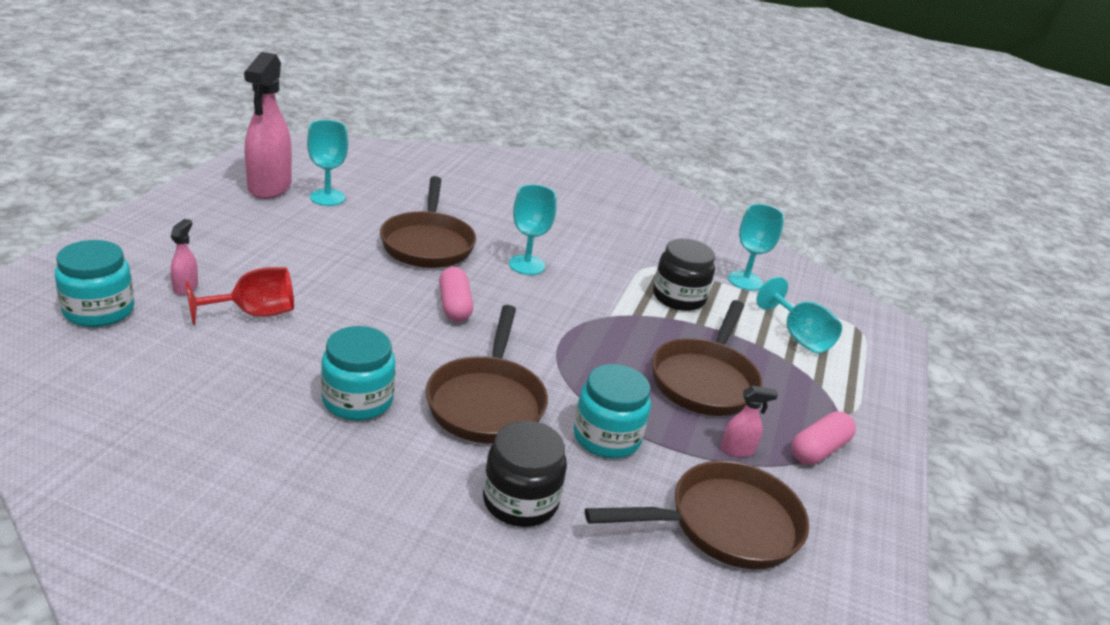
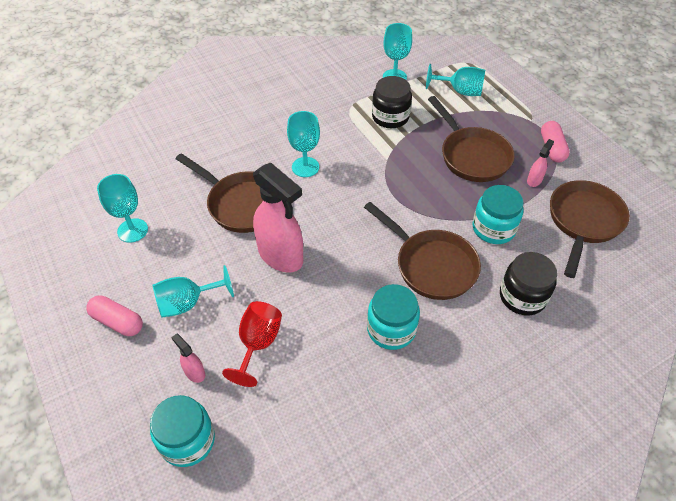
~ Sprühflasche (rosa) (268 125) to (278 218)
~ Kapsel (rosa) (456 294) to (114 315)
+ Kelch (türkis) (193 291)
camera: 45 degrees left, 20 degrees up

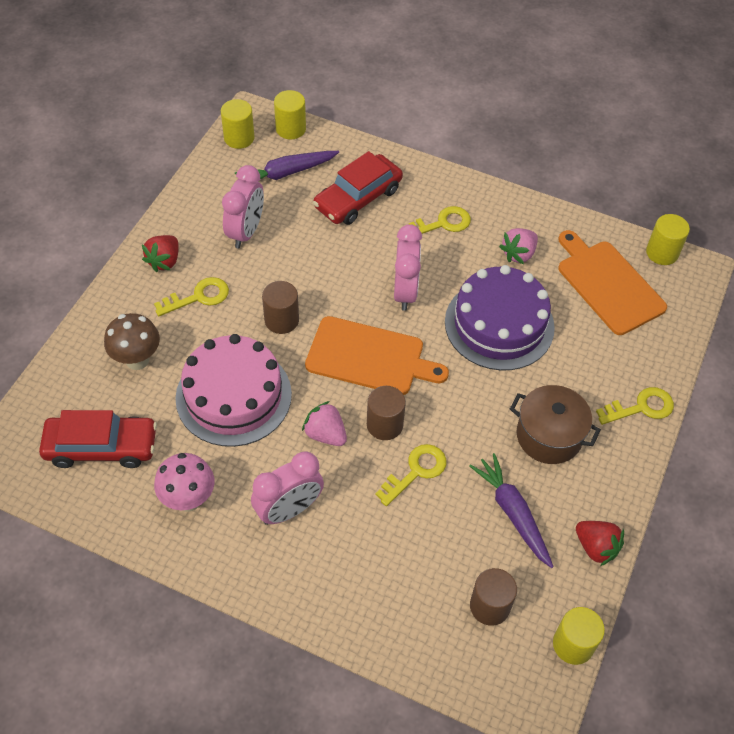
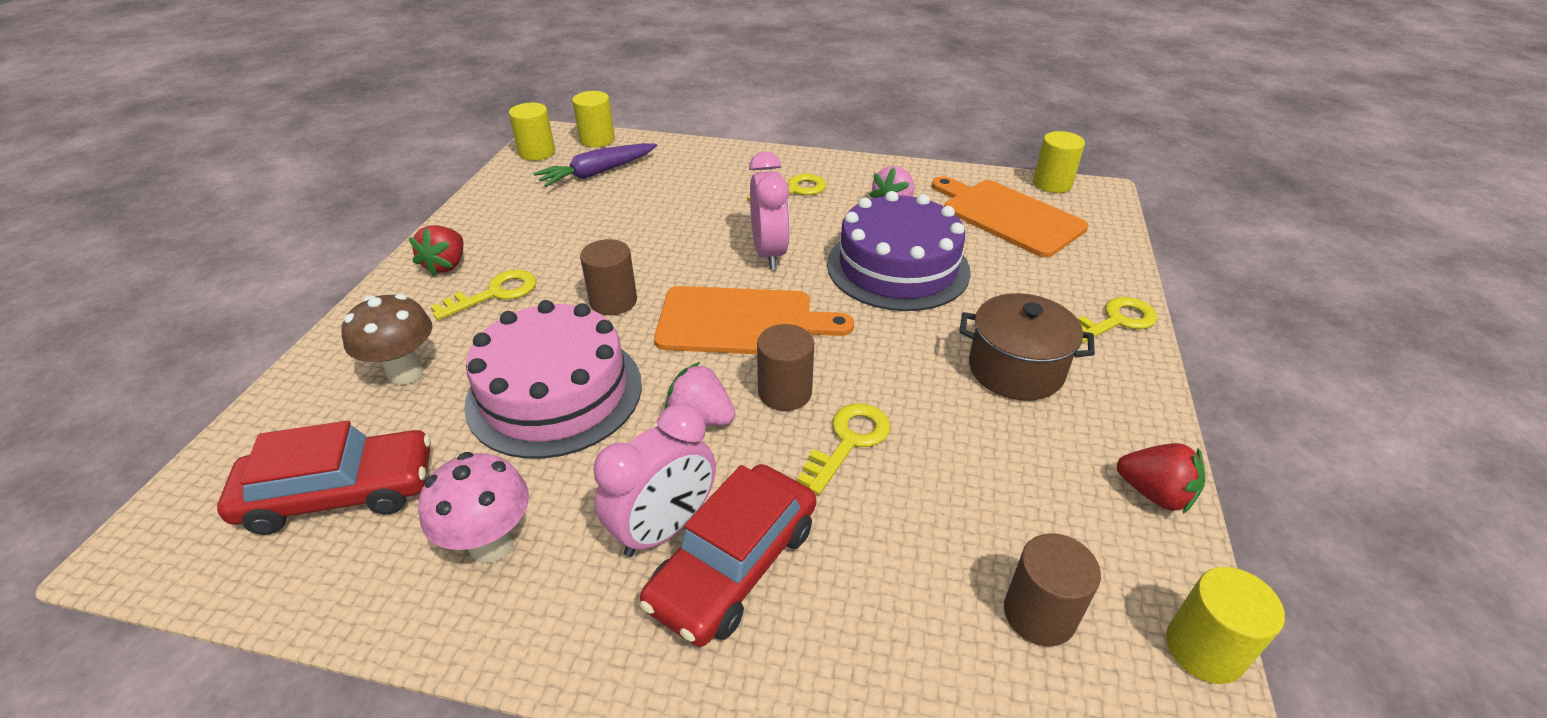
- Wecker (rosa) (243 206)
~ Auto (rot) (358 188) to (728 555)
- Karotte (lila) (511 510)
camera: 10 degrees left, 15 degrees down

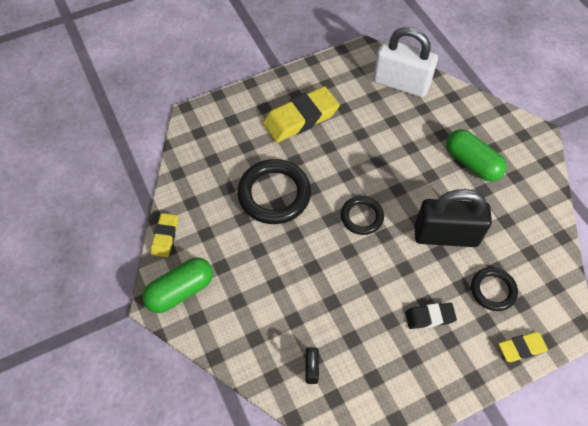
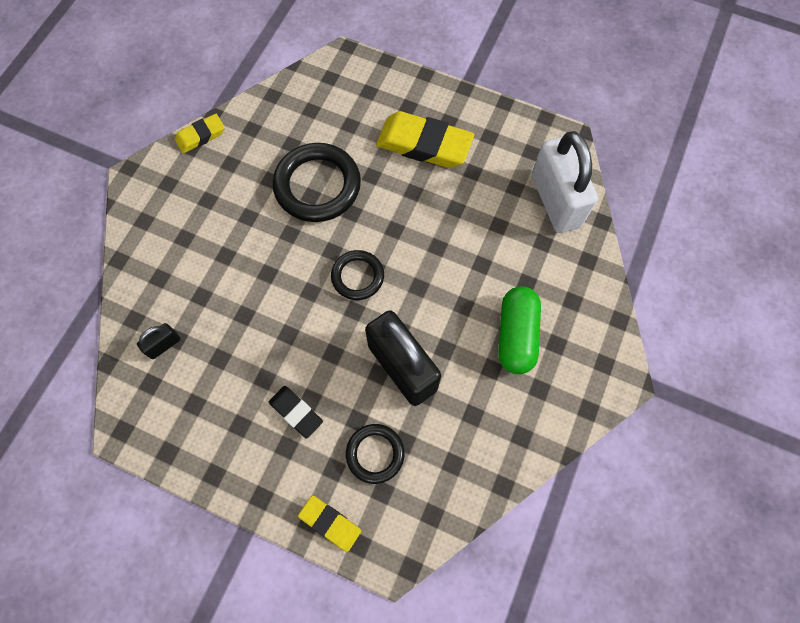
- Kapsel (grün) (177 285)
camera: 50 degrees right, 10 degrees up

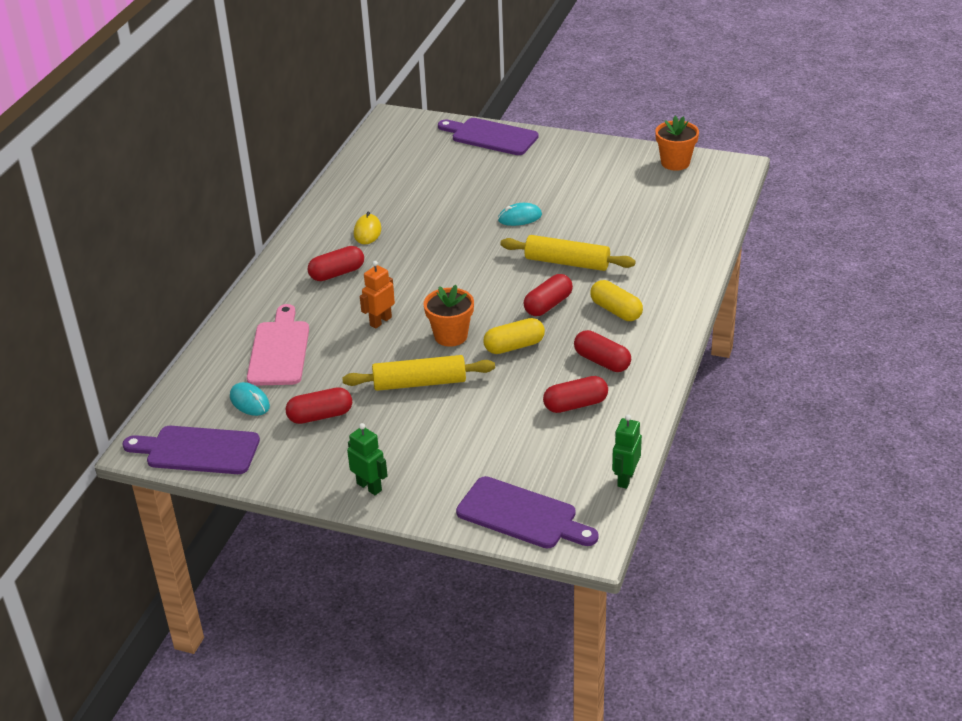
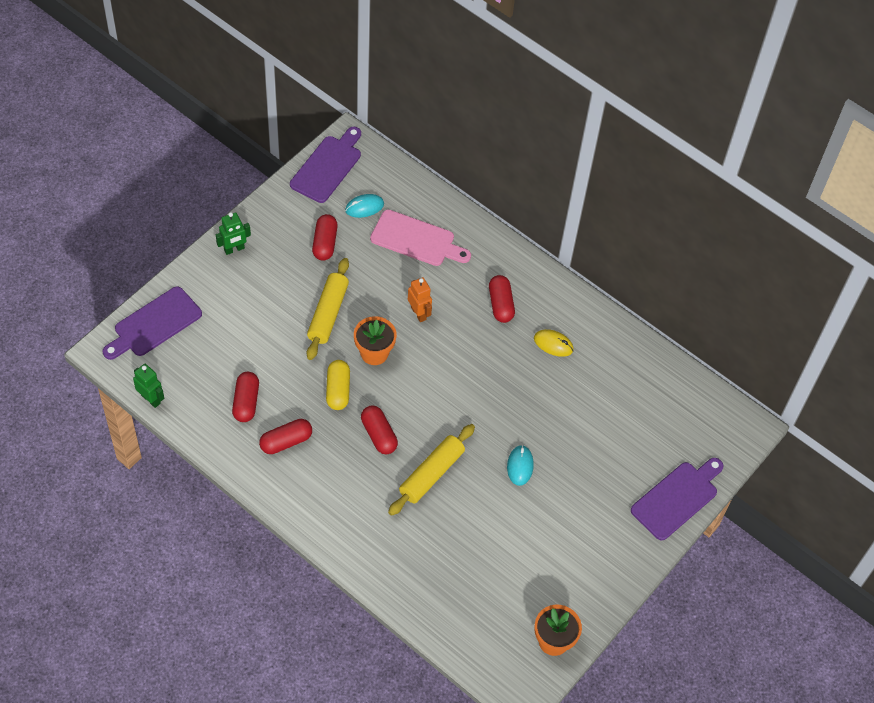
- Kapsel (gelb) (616 300)
camera: 105 degrees right, 20 degrees up

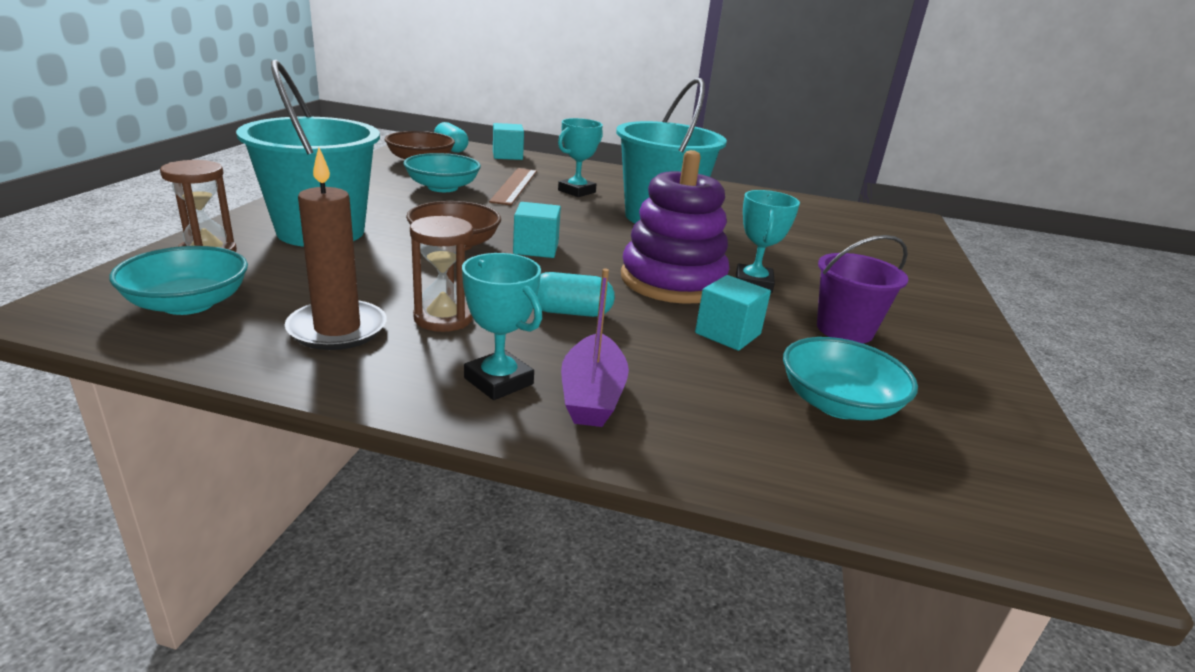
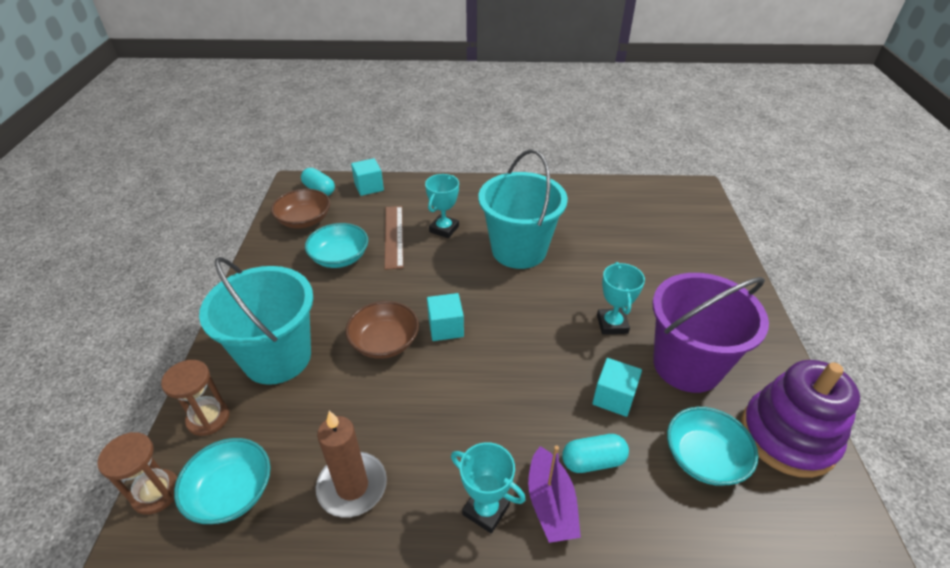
~ Sanduhr (braun) (441 274) to (137 473)
~ Kapsel (türkis) (576 294) to (595 453)
~ Stapelspielzeug (lila) (675 227) to (800 419)
~ Eimer (lila) (862 289) = (711 333) x1.72
camera: 10 degrees left, 15 degrees up

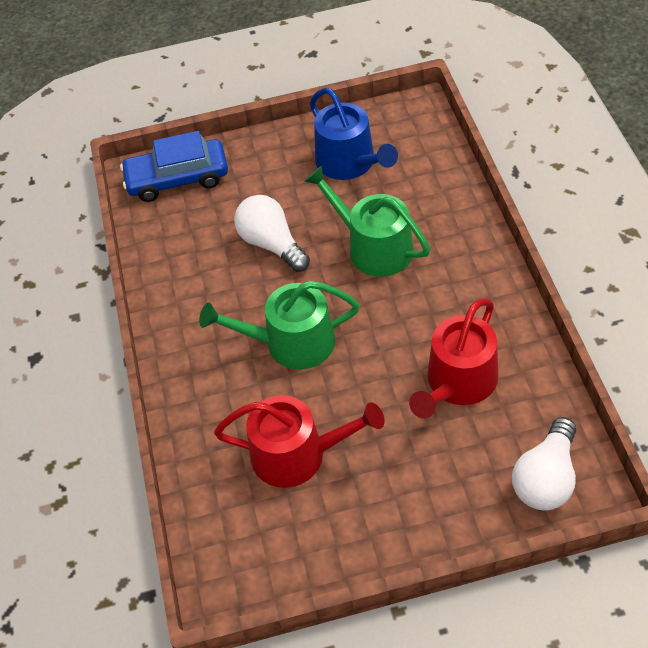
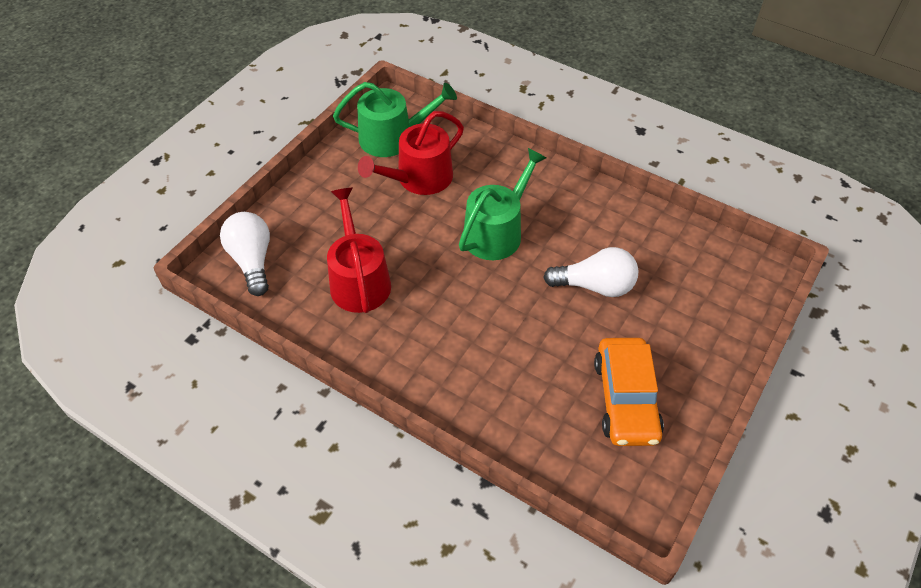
- Auto (blau) (174 166)
~ Gießkanne (grün) (367 221) to (395 119)
~ Gießkanne (blau) (354 134) to Auto (orange) (629 392)
camera: 130 degrees right, 0 degrees up

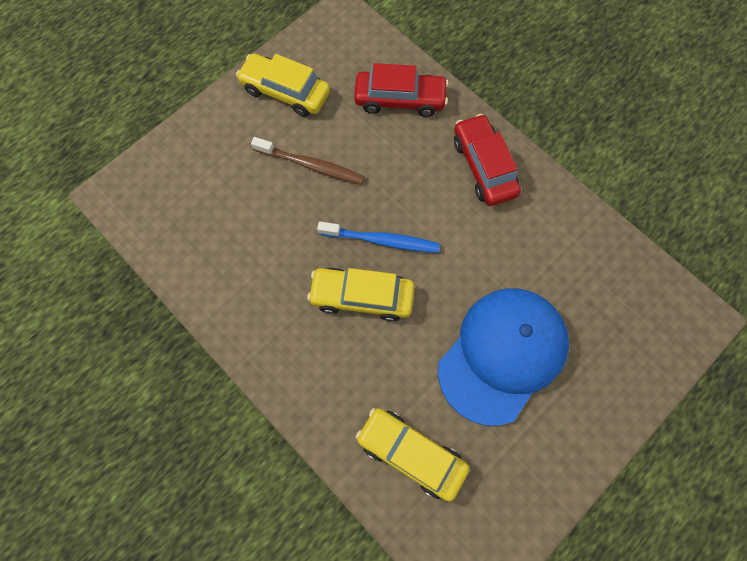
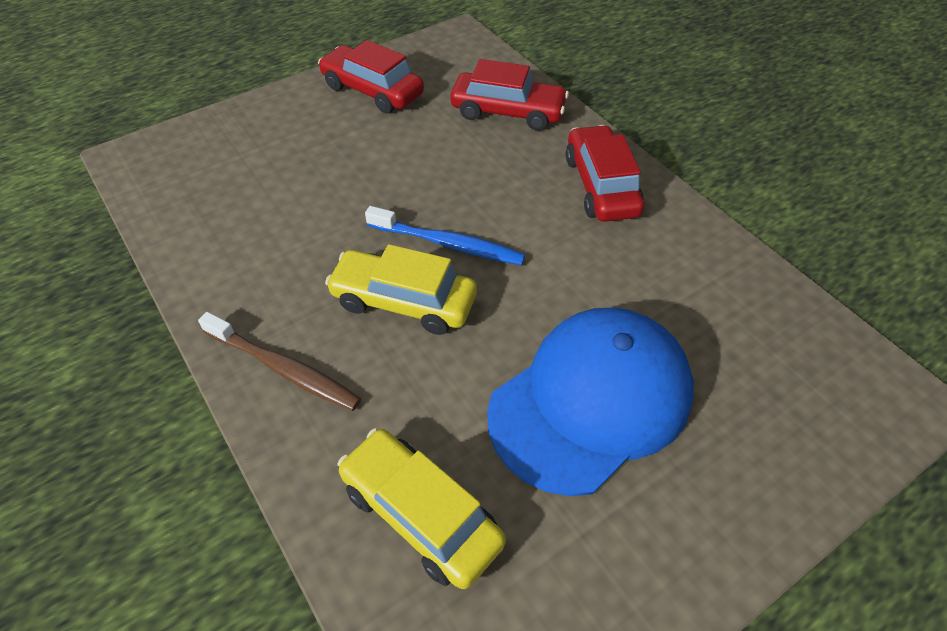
~ Auto (gelb) (283 85) to Auto (rot) (371 77)
~ Zahnbürste (braun) (308 161) to (279 361)
camera: 10 degrees right, 20 degrees down

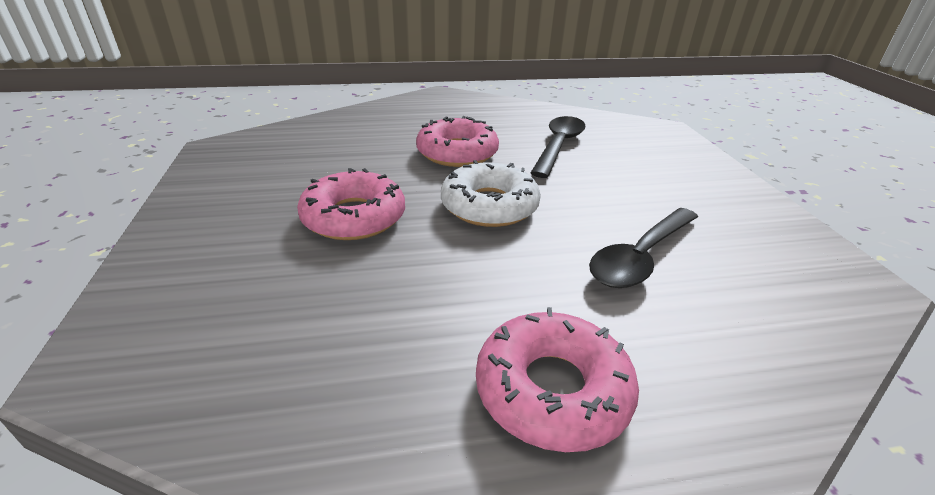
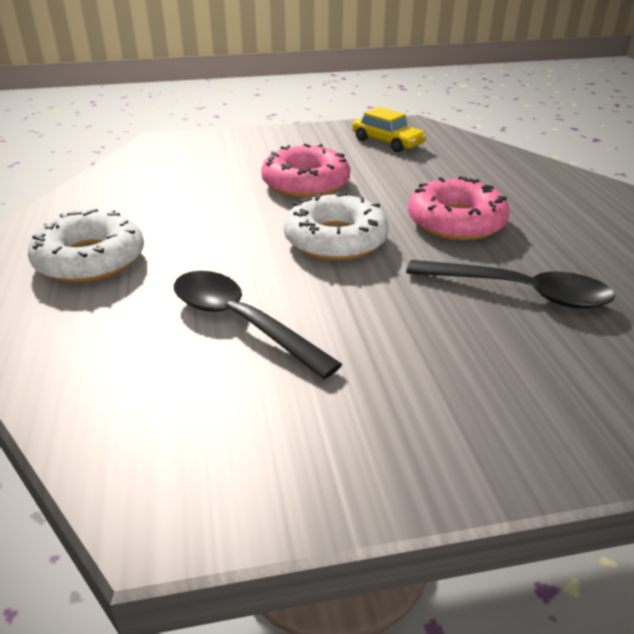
~ Donut (rosa) (557 379) to Donut (weiß) (86 245)
+ Auto (gelb) (389 129)
camera: 90 degrees right, 0 degrees up

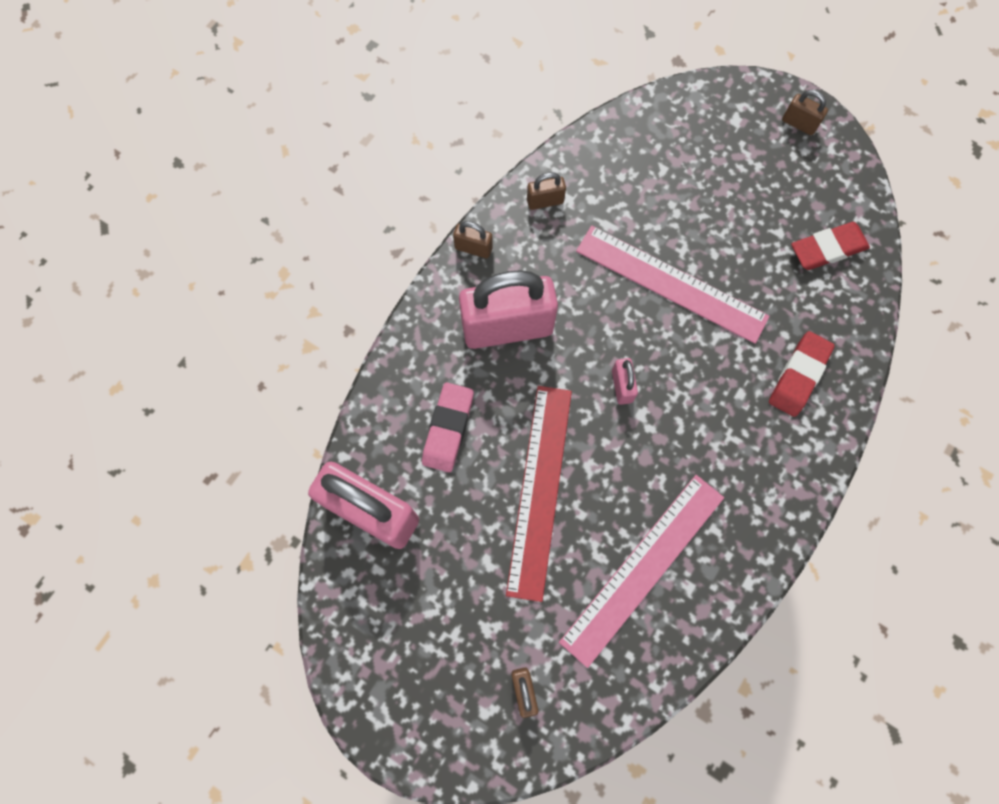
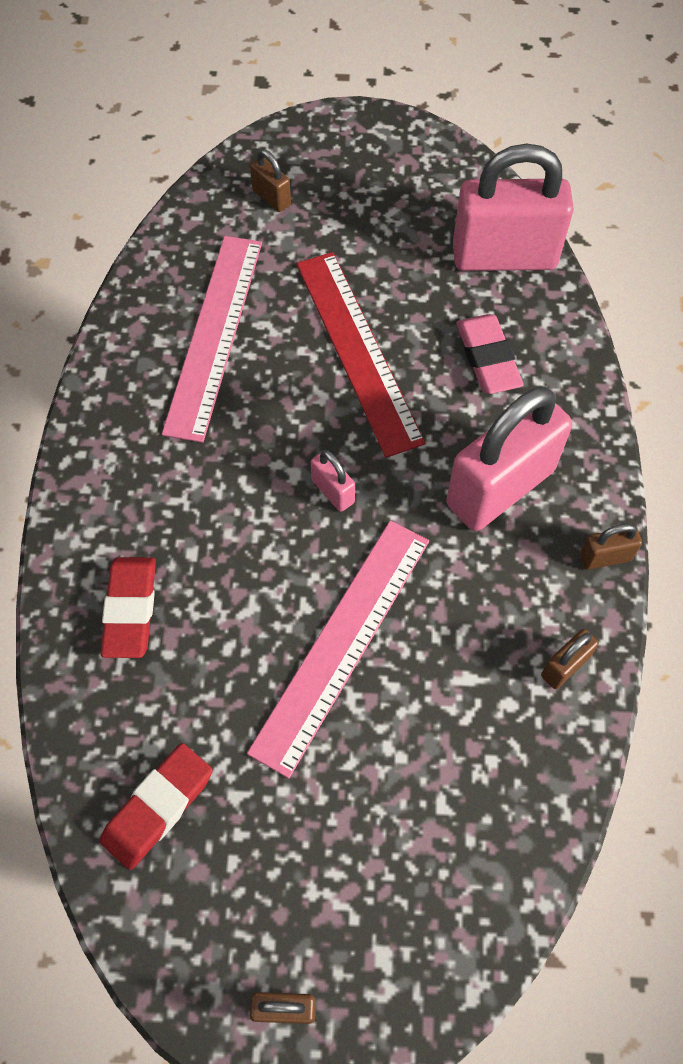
~ Lineal (rosa) (673 285) = (338 649) 60 degrees counterclockwise
camera: 150 degrees right, 10 degrees down

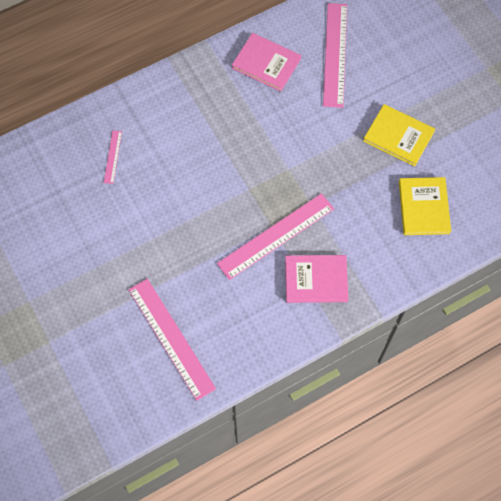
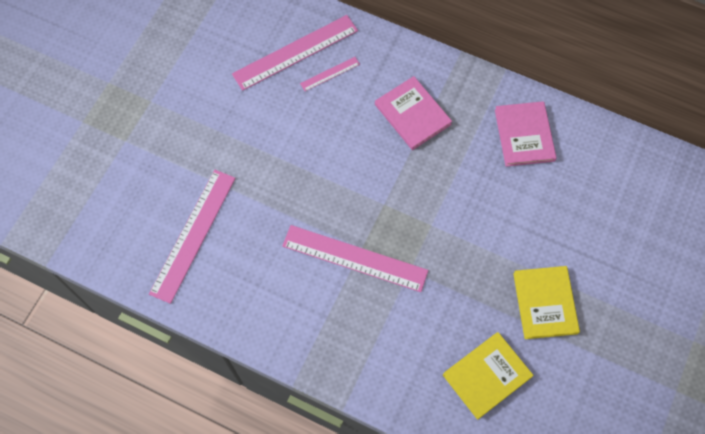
~ Buch (rosa) (316 279) to (413 113)
~ Lineal (rosa) (335 55) to (295 53)
camera: 55 degrees right, 0 degrees up

